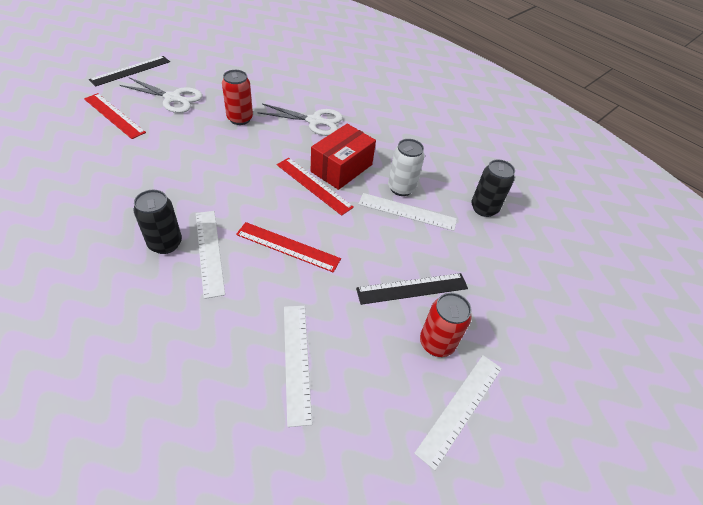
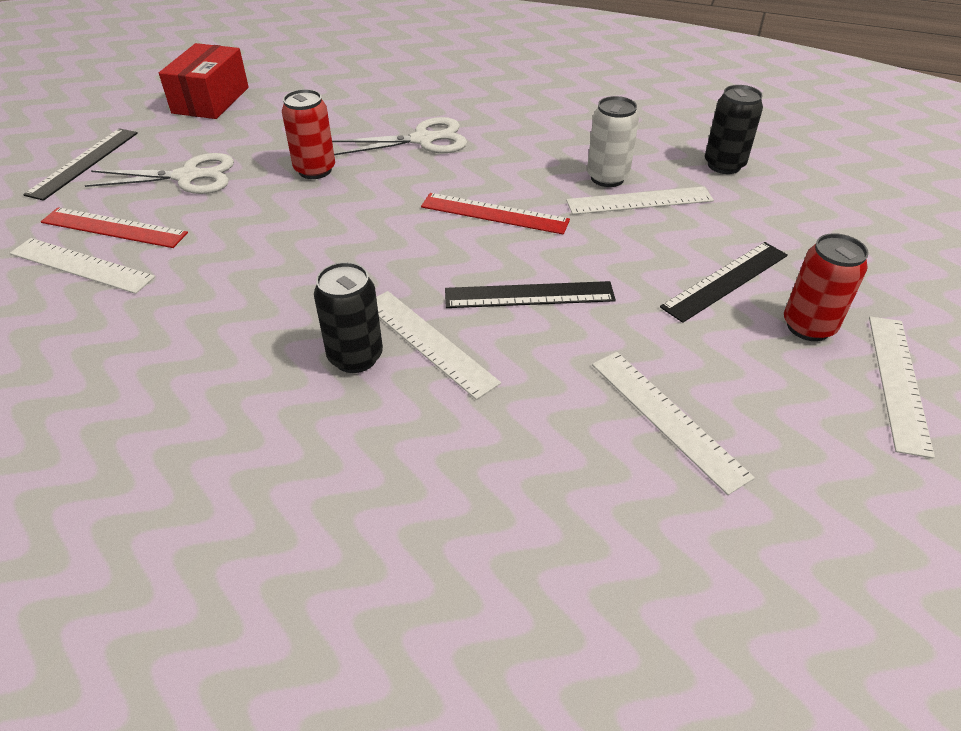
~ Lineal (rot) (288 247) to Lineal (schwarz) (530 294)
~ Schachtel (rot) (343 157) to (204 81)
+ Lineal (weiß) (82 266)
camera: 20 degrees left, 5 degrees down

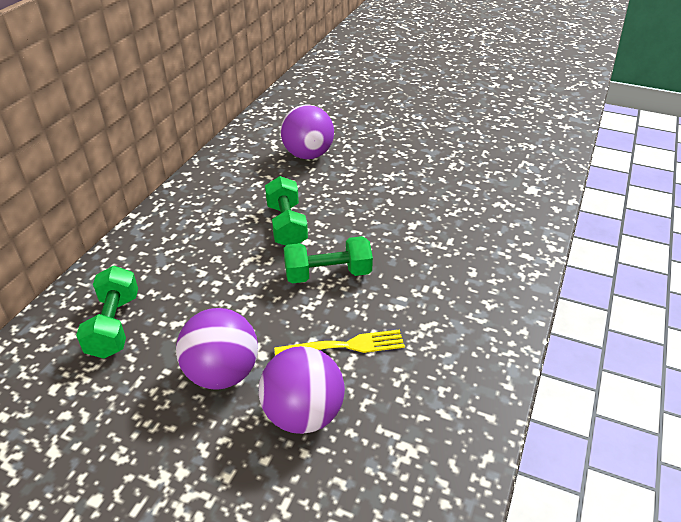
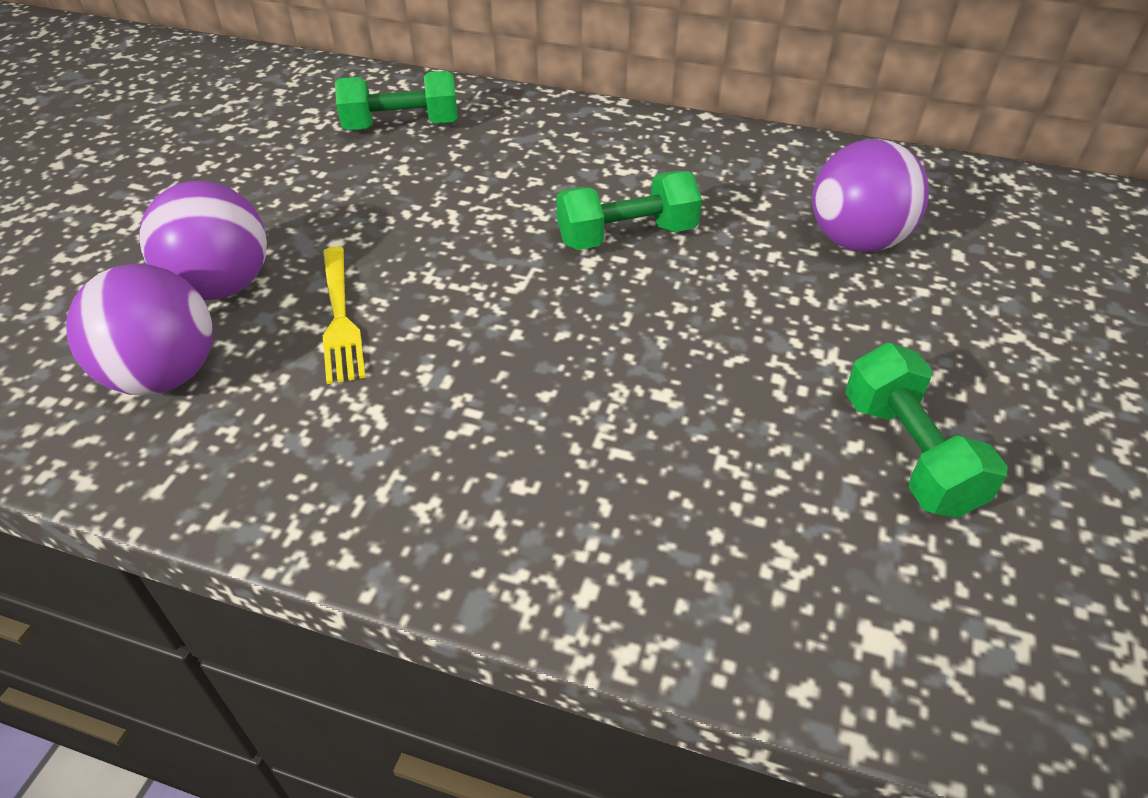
~ Ball (lila) (217 349) to (139 329)
~ Hantel (grün) (328 259) to (926 430)
camera: 85 degrees right, 5 degrees up

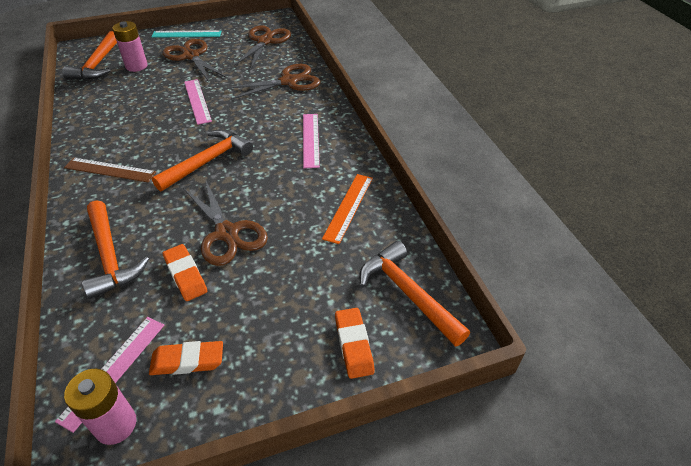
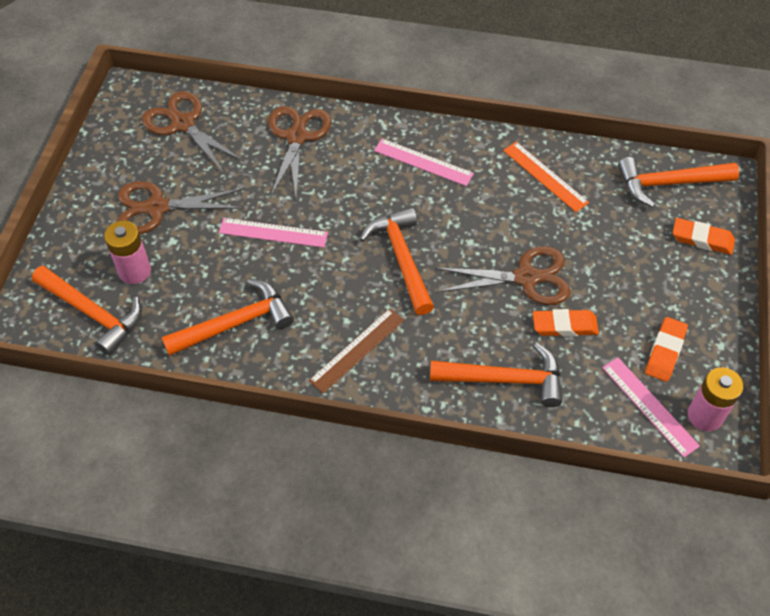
- Lineal (türkis) (186 34)
+ Hammer (orange) (228 317)
camera: 60 degrees left, 10 degrees up

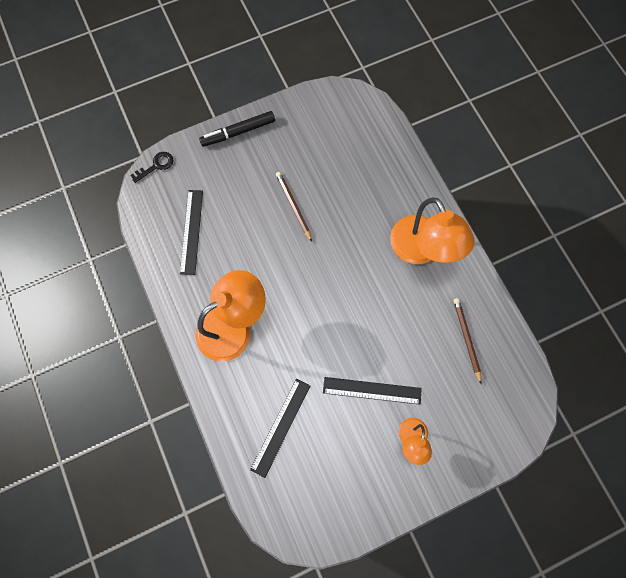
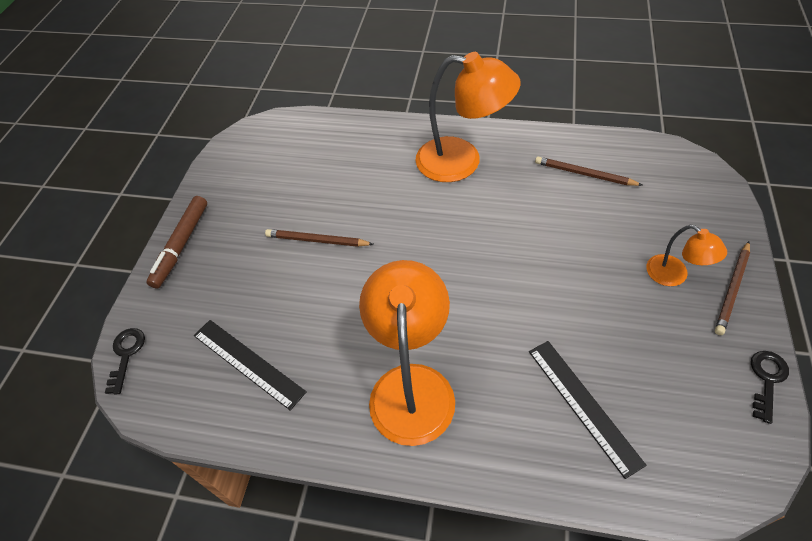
~ Filzstift (schwarz) (237 129) to Filzstift (braun) (176 242)
- Lineal (schwarz) (372 391)
+ Bleistift (braun) (732 288)
+ Schlüssel (schwarz) (770 387)
camera: 50 degrees left, 20 degrees down

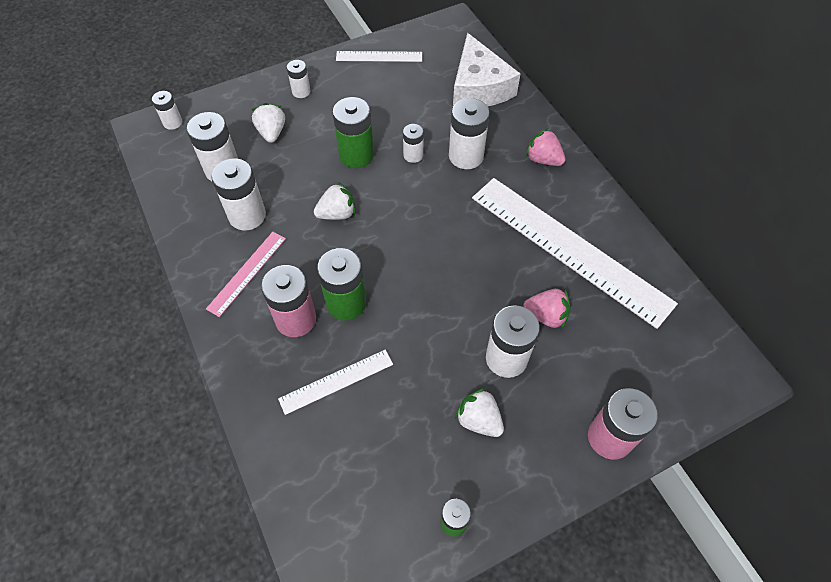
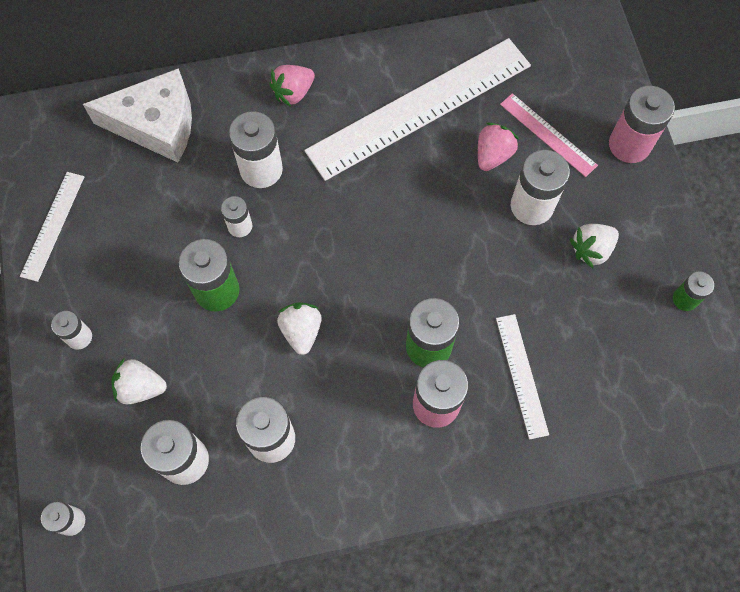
~ Lineal (rosa) (246 274) to (549 135)
camera: 75 degrees left, 10 degrees up

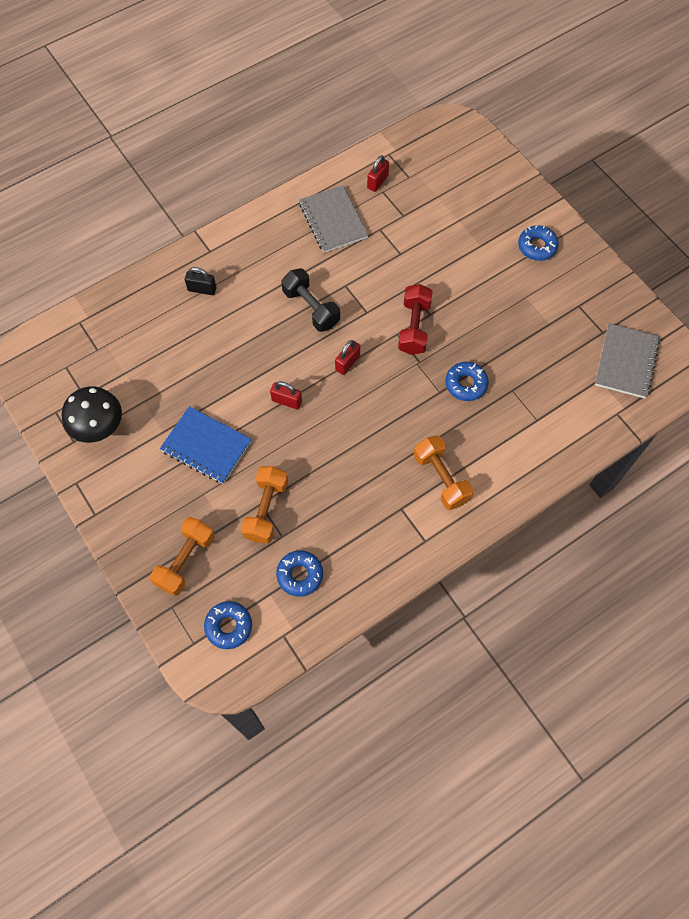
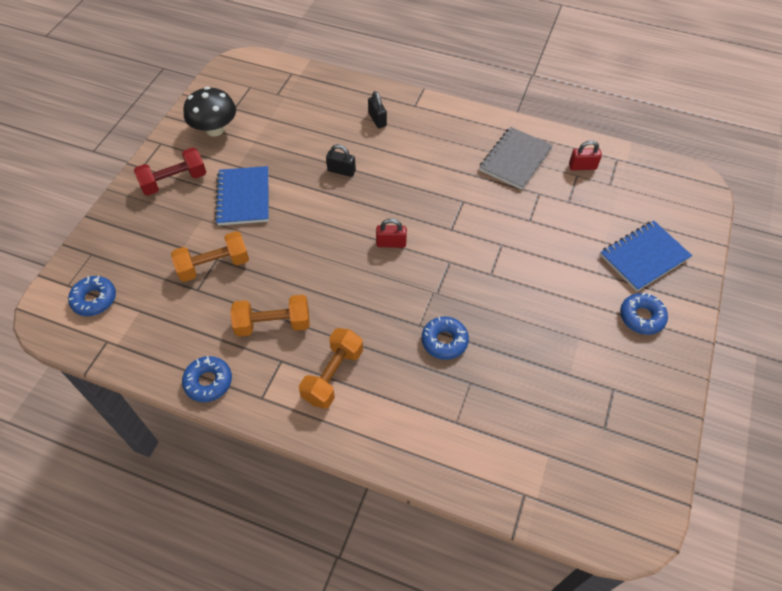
~ Hantel (orange) (182 556) to (270 316)
- Vorhängeschloss (rot) (286 395)
~ Donut (blau) (299 573) to (207 379)
- Hantel (schwarz) (310 300)
~ Hantel (rot) (415 319) to (170 171)
- Notizbuch (grau) (627 361)
+ Vorhängeschloss (schwarz) (341 160)
+ Notizbuch (blau) (646 256)
camera: 55 degrees right, 10 degrees down

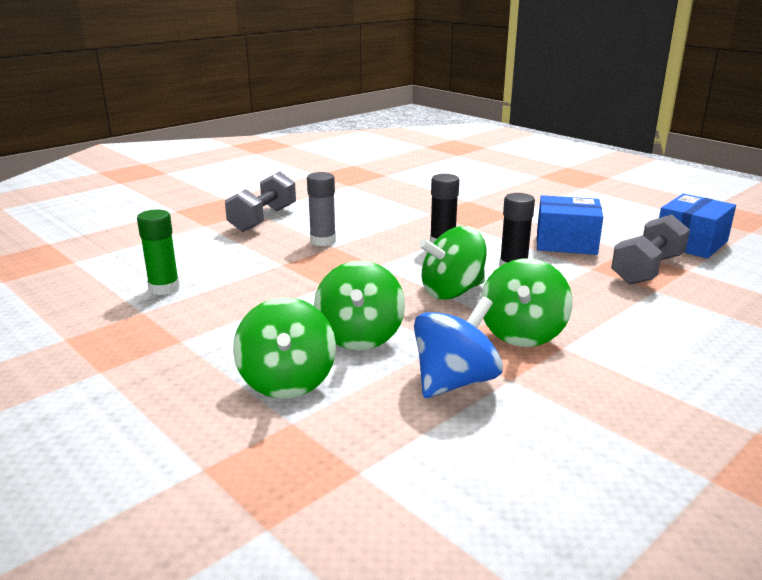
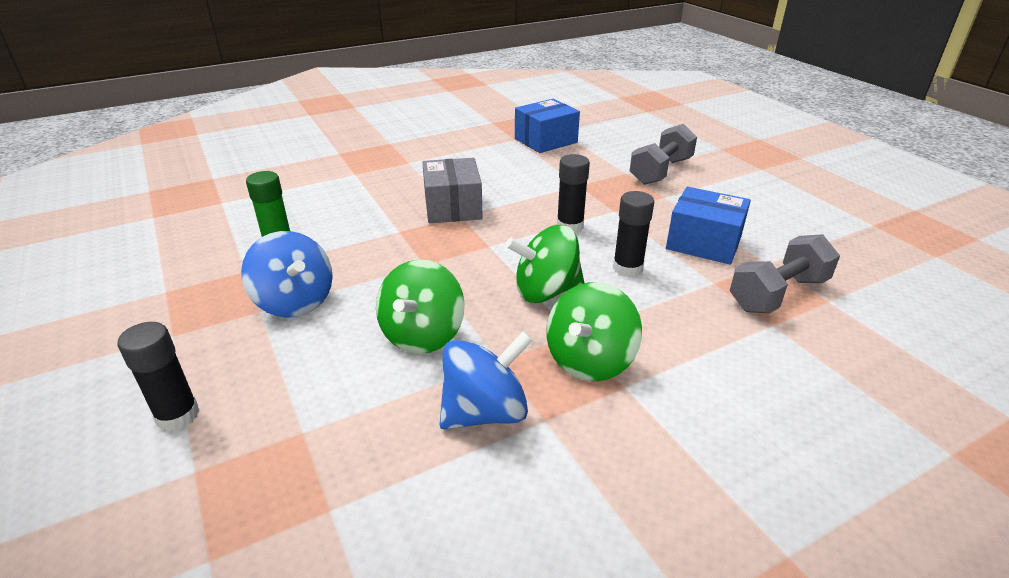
~ Hantel (grau) (260 201) to (663 154)
- Kreisel (grün) (284 348)
~ Klebestift (grau) (321 209) to Schachtel (grau) (452 190)
~ Schachtel (blau) (697 226) to (547 126)
+ Klebestift (schwarz) (158 376)
+ Kreisel (blau) (287 274)
camera: 15 degrees right, 10 degrees up

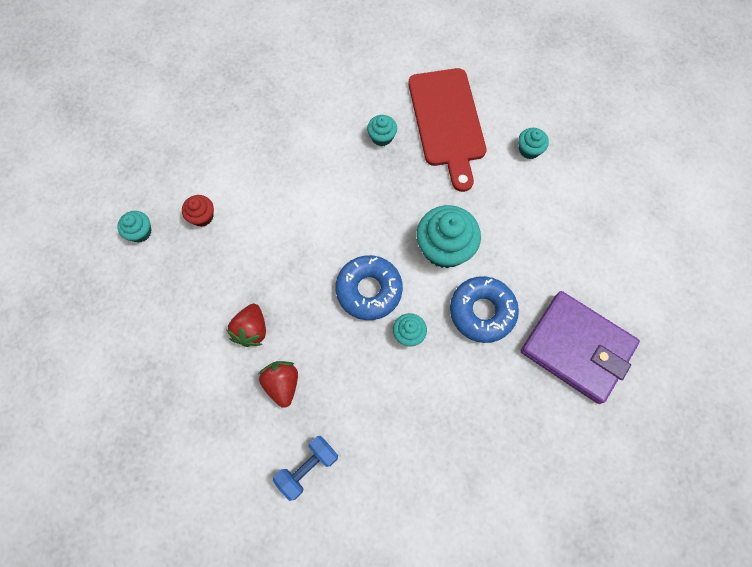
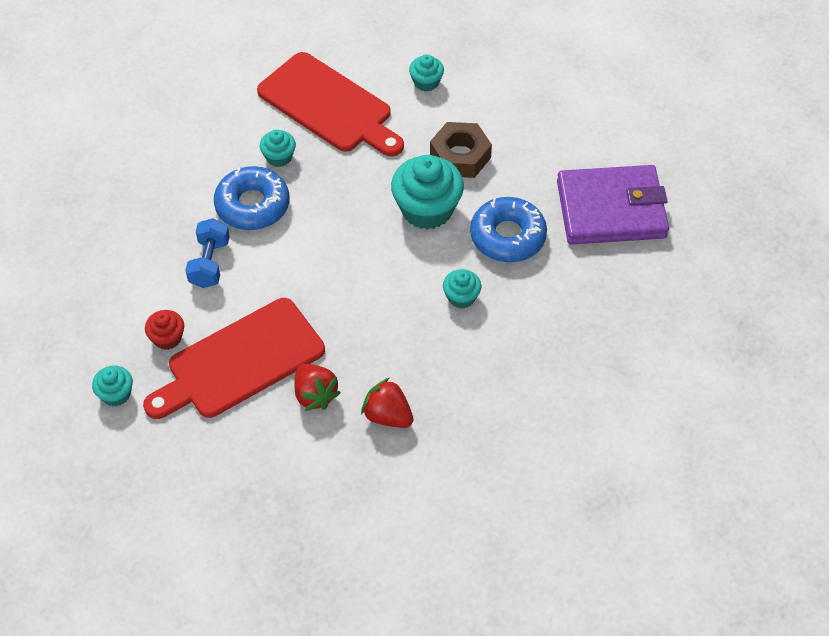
~ Hantel (blau) (305 468) to (208 253)
~ Donut (blau) (369 287) to (251 198)
+ Schneidebrett (rot) (234 358)
+ Sechskantmutter (braun) (461 150)
camera: 40 degrees left, 15 degrees down

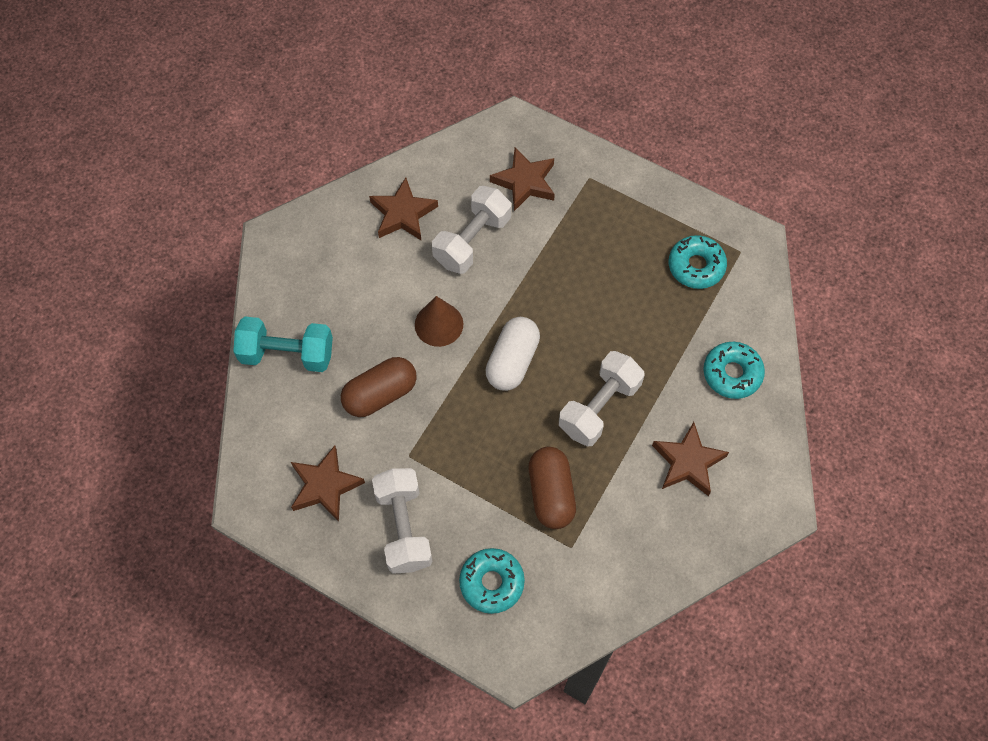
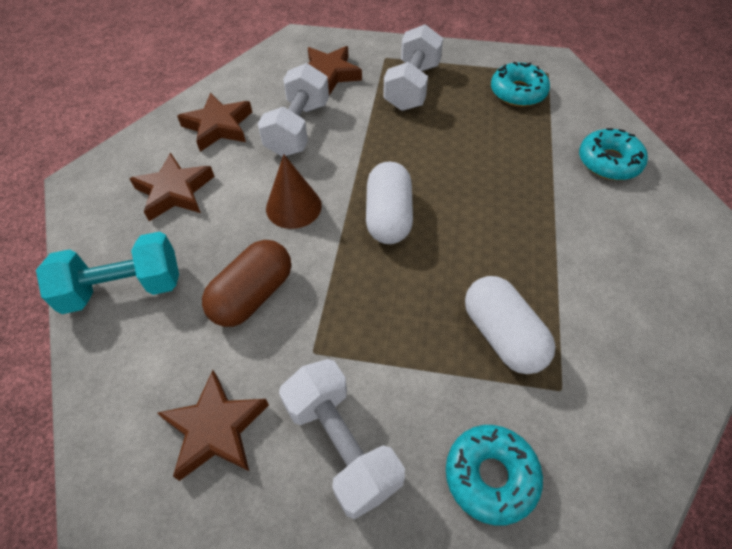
~ Kapsel (braun) (552 488) to Kapsel (weiß) (510 325)
~ Hantel (weiß) (602 399) to (413 67)
~ Stern (braun) (690 459) to (172 186)
camera: 20 degrees left, 10 degrees down

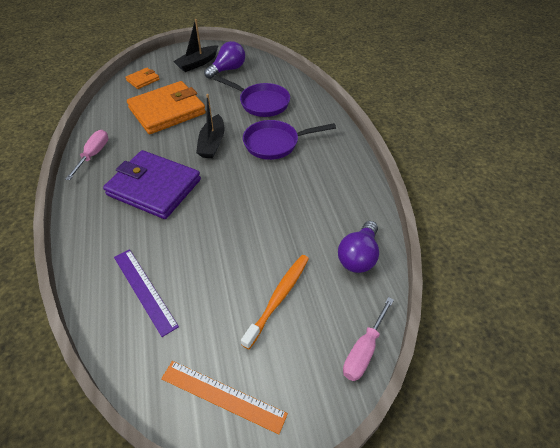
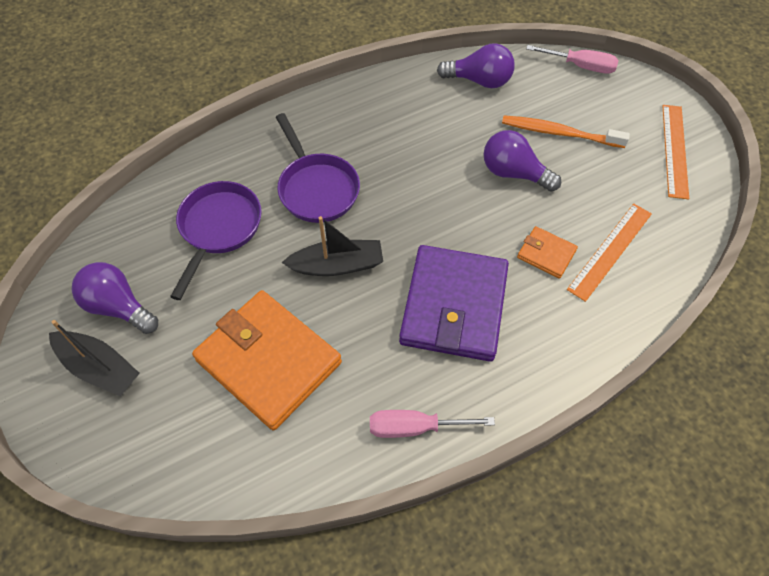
~ Lineal (lila) (146 293) to Lineal (orange) (609 253)
~ Geldbörse (orange) (142 78) to (547 252)
+ Glühbirne (lila) (522 161)
camera: 105 degrees left, 10 degrees up

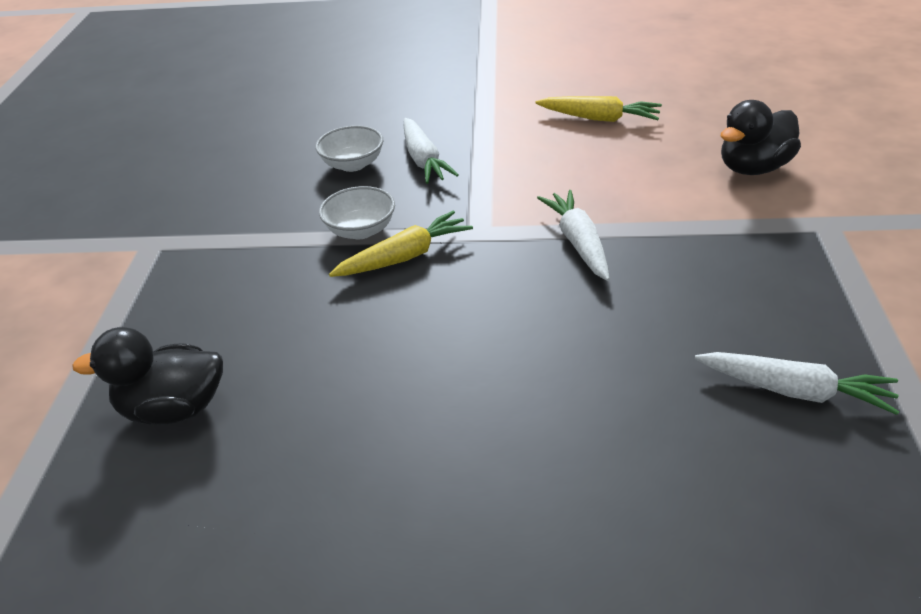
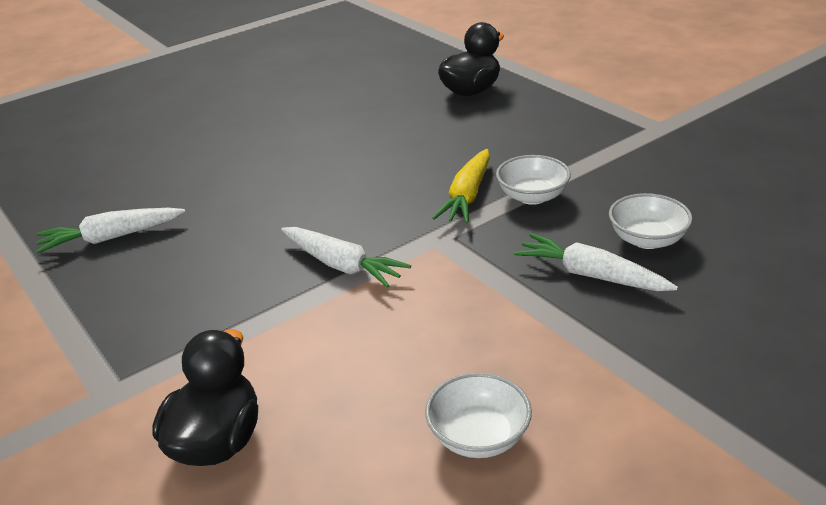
~ Karotte (gelb) (599 109) to Schüssel (weiß) (478 415)
camera: 140 degrees right, 5 degrees down

